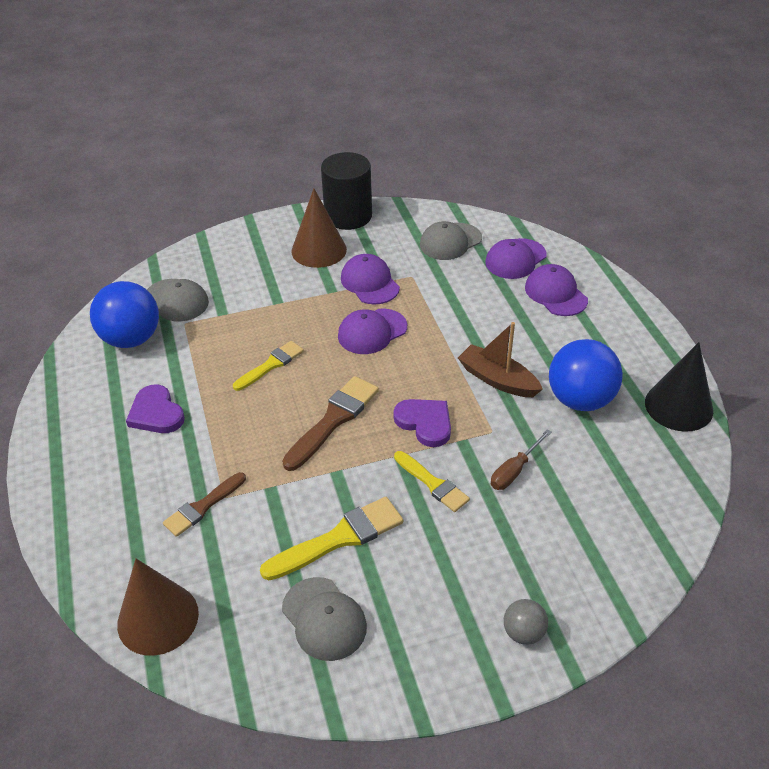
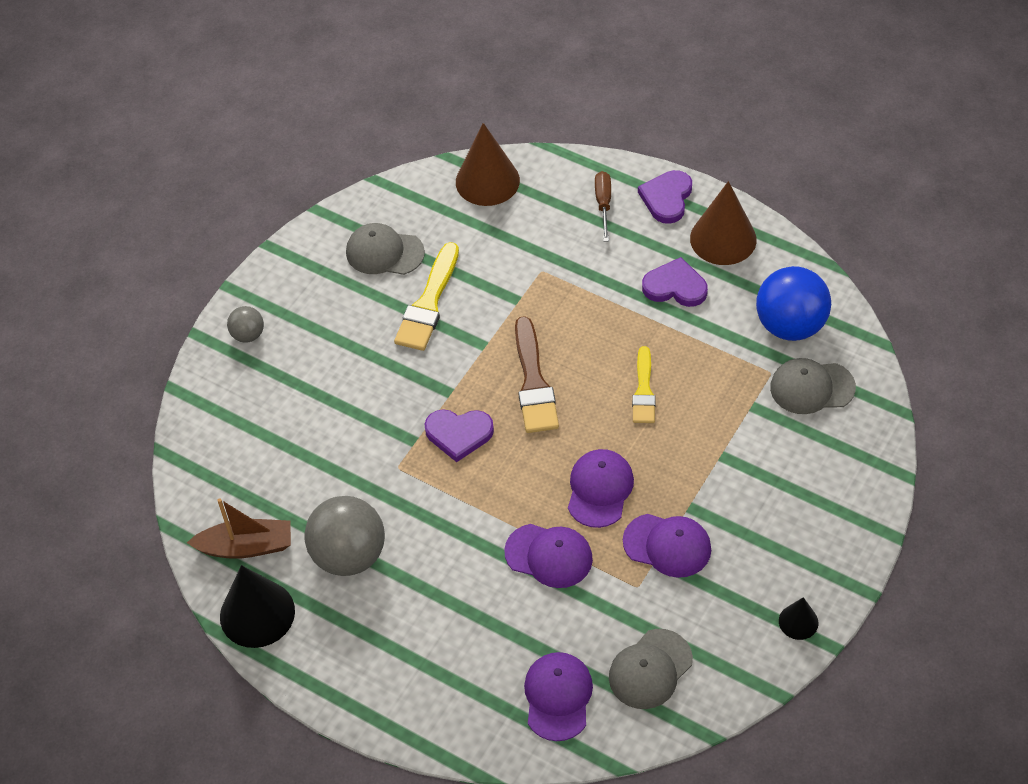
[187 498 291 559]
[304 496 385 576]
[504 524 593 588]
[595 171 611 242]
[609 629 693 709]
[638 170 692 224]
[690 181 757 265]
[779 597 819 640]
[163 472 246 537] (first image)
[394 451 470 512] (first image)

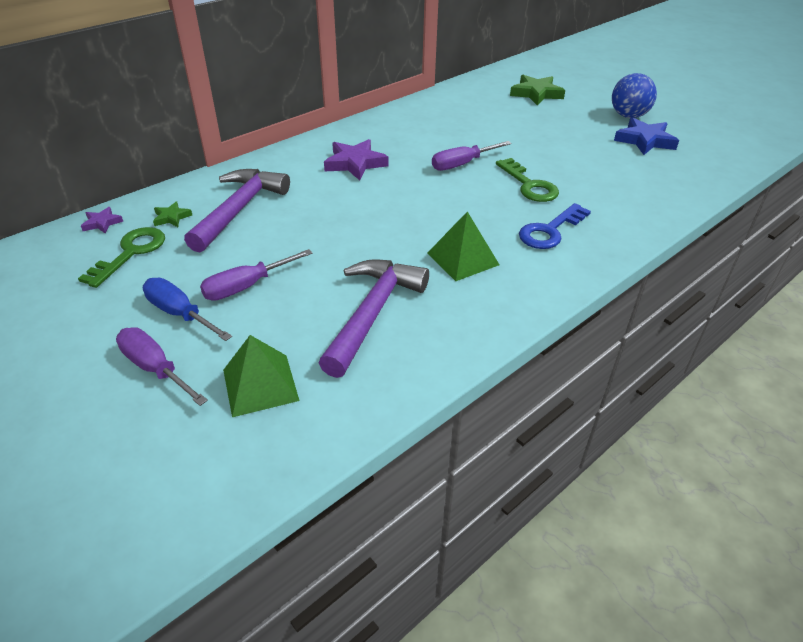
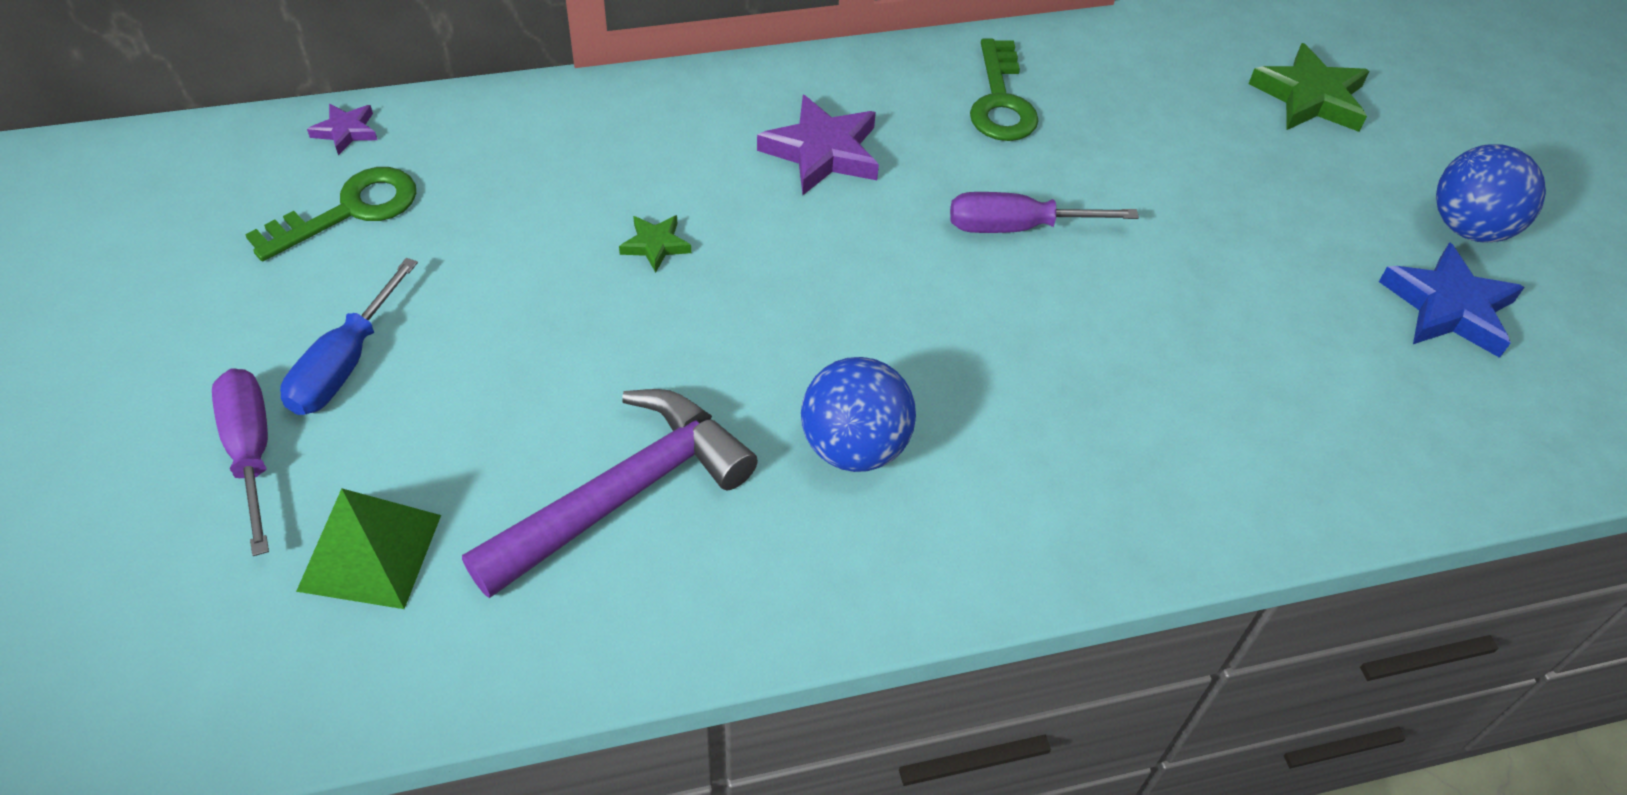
[280 258 418 415]
[619 215 691 273]
[801 357 916 472]
[970 38 1039 141]
[184 169 290 253] (first image)
[200 249 313 301] (first image)
[519 203 591 249] (first image)

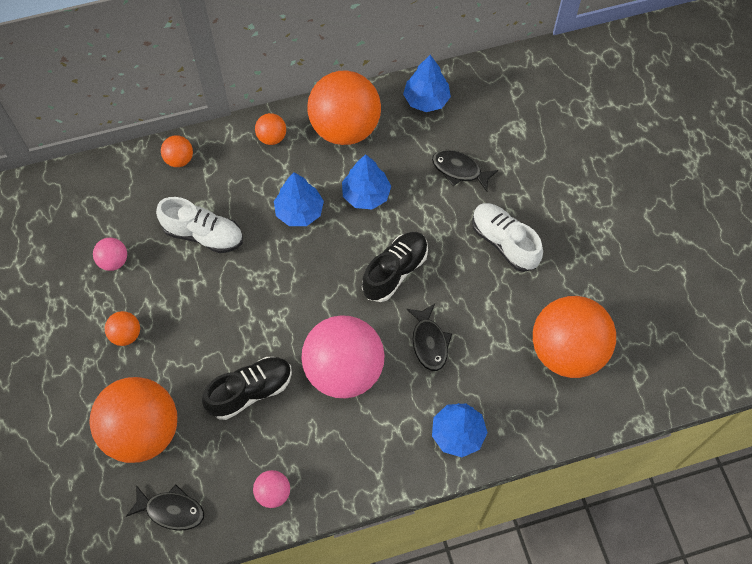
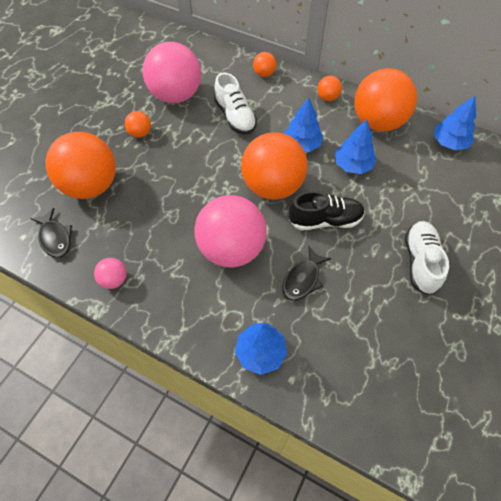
[143 42 201 103]
[241 132 308 200]
[202 357 292 420] (first image)
[432 150 498 192] (first image)

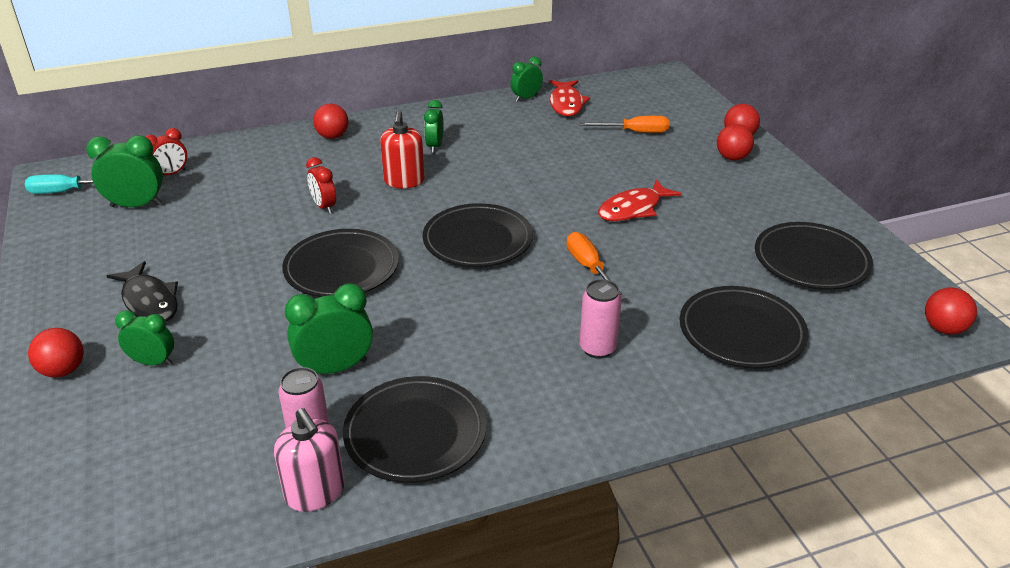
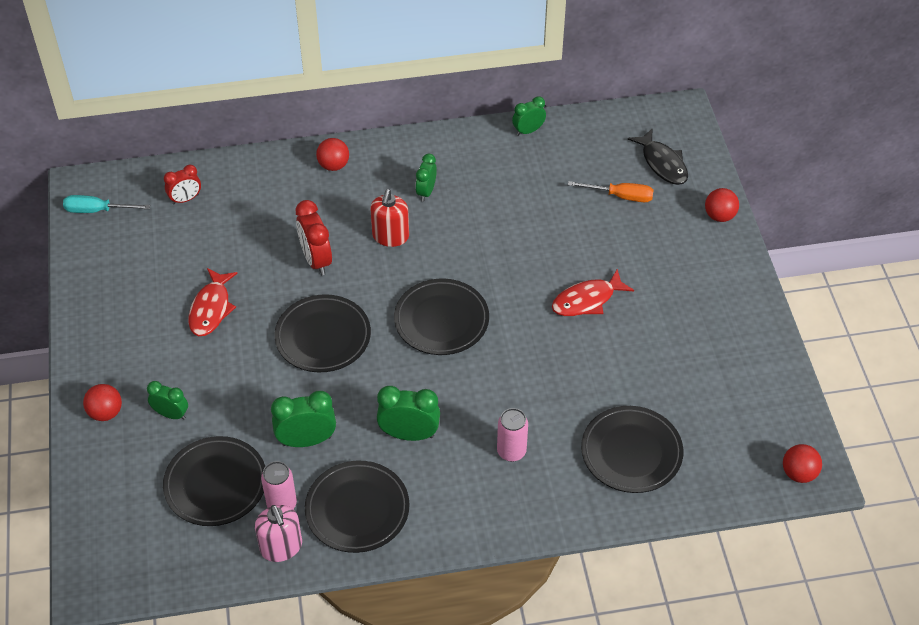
[163 436 265 526]
[188 268 238 336]
[296 200 332 275]
[377 386 440 441]
[628 129 688 185]
[567 232 626 299] (first image)
[717 124 754 160] (first image)

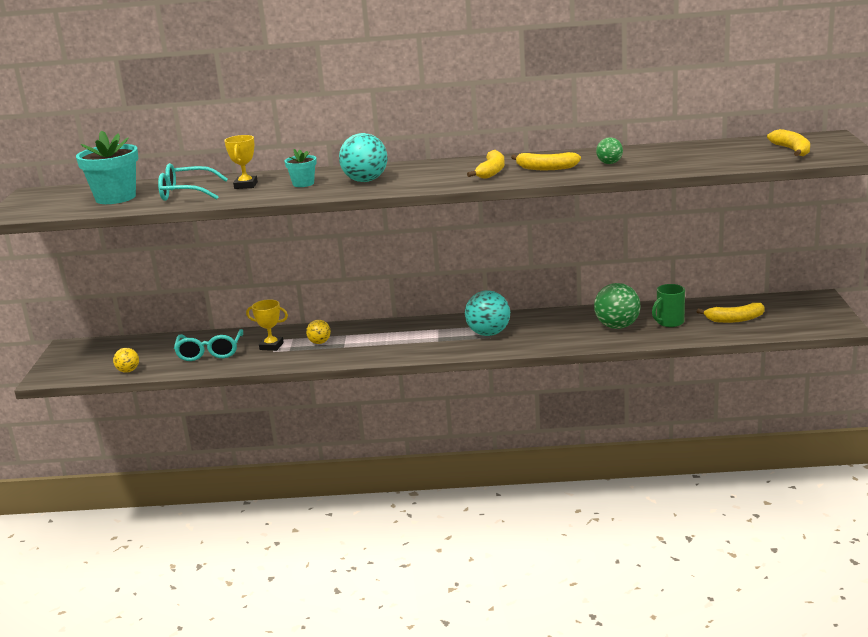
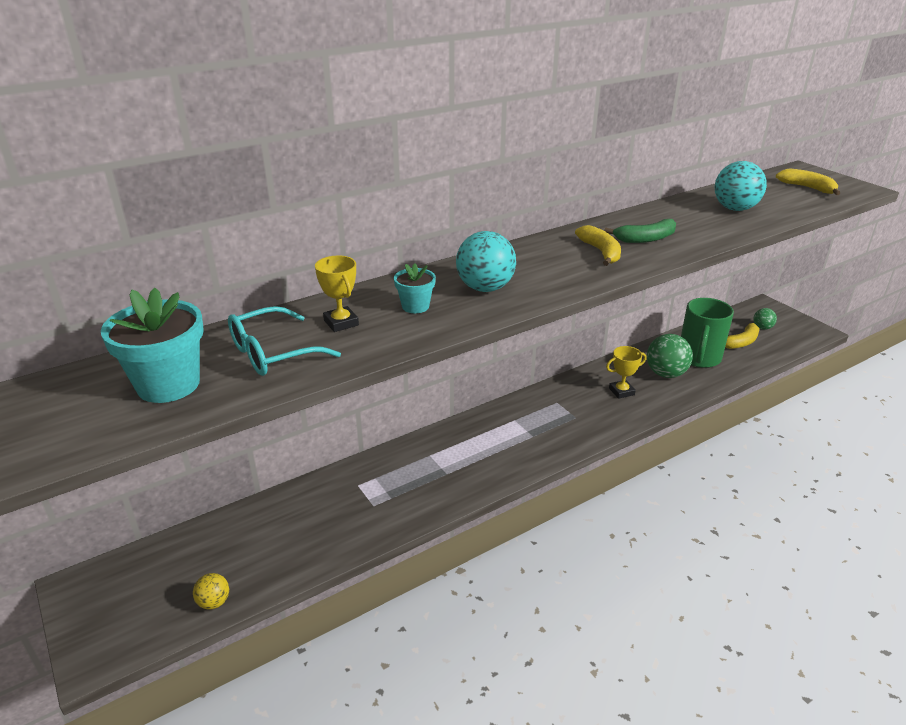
[604 219 676 243]
[606 346 646 399]
[681 298 734 368]
[715 161 767 211]
[753 308 777 330]
[174 329 243 361] (first image)
[306 320 331 344] (first image)

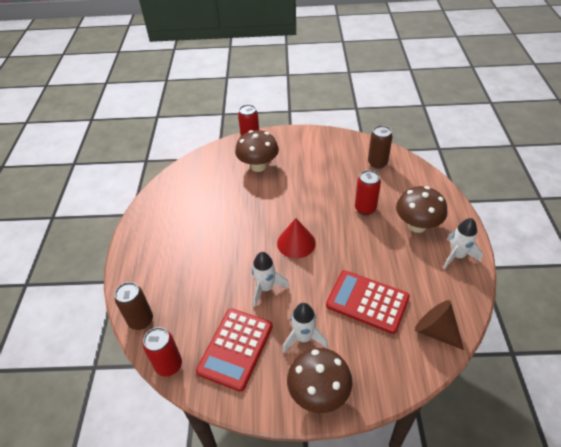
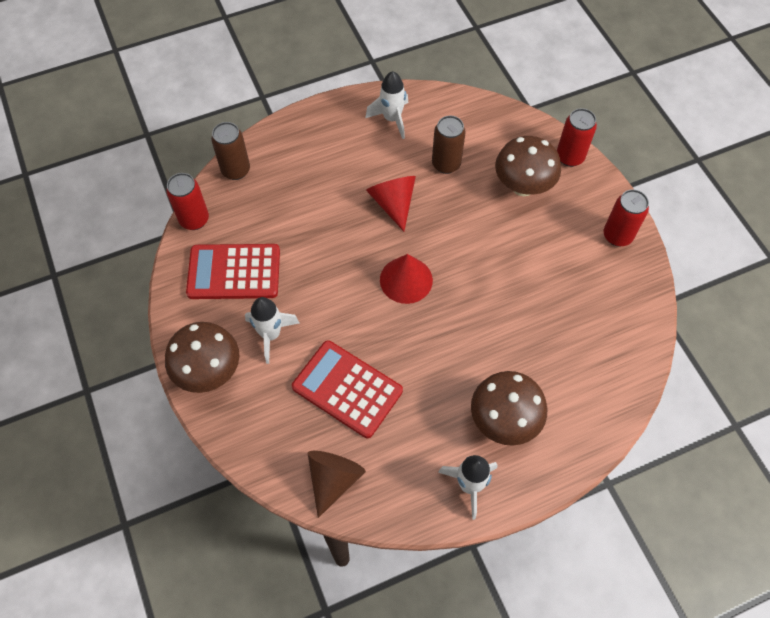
[292 340 403 438]
[365 71 408 139]
[366 176 416 232]
[432 115 466 174]
[603 189 649 247]

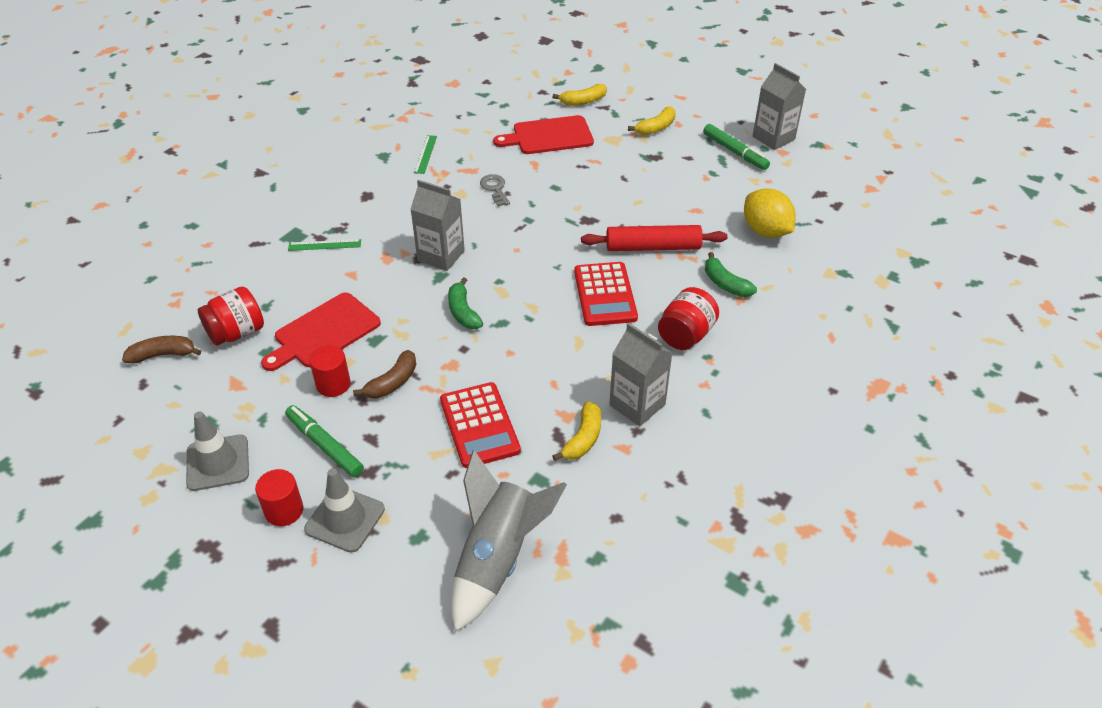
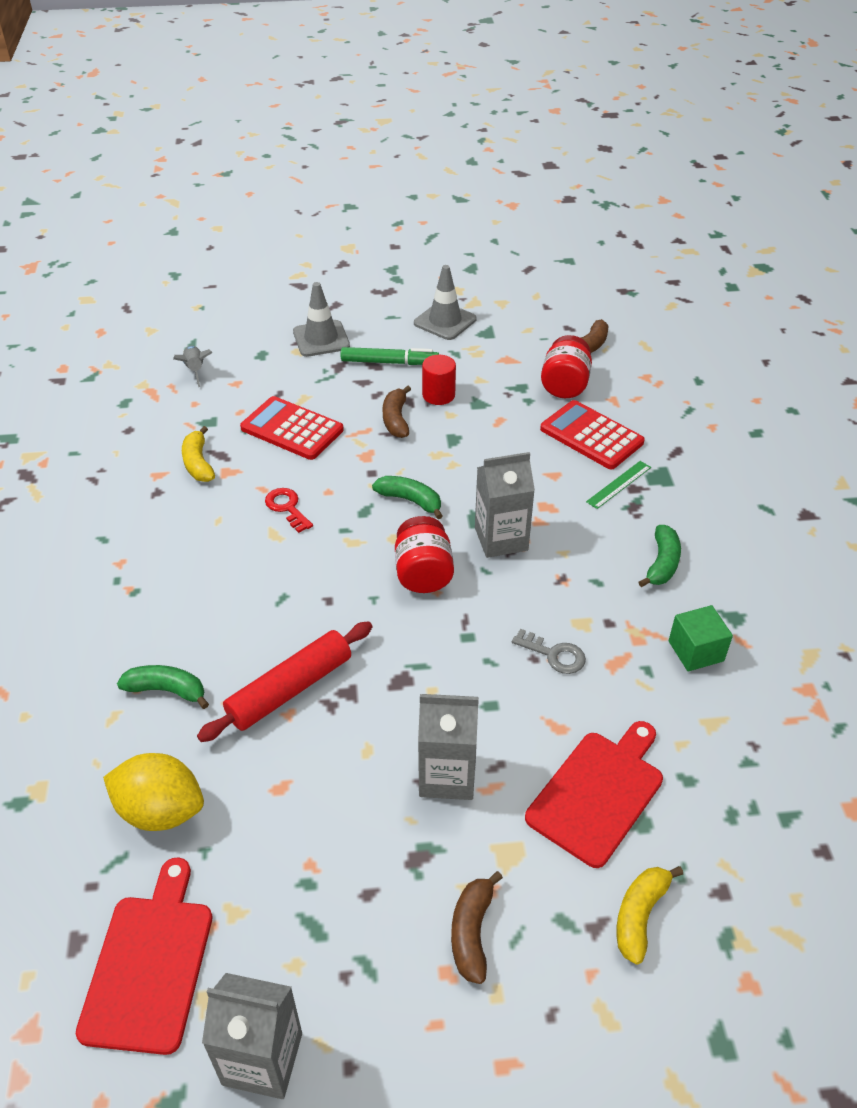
[76 858 212 1055]
[173 346 213 387]
[265 488 313 533]
[395 516 454 593]
[418 694 479 800]
[451 871 503 984]
[540 400 645 469]
[638 525 681 587]
[669 605 733 671]
[255 469 303 526] (first image)
[703 124 770 170] (first image)

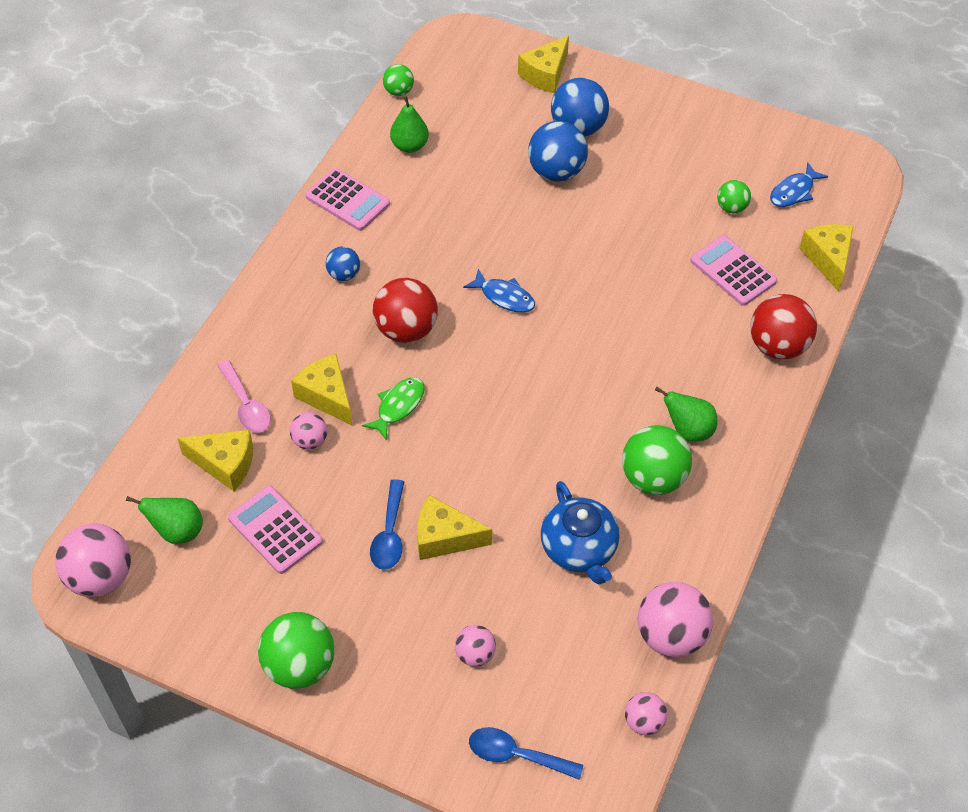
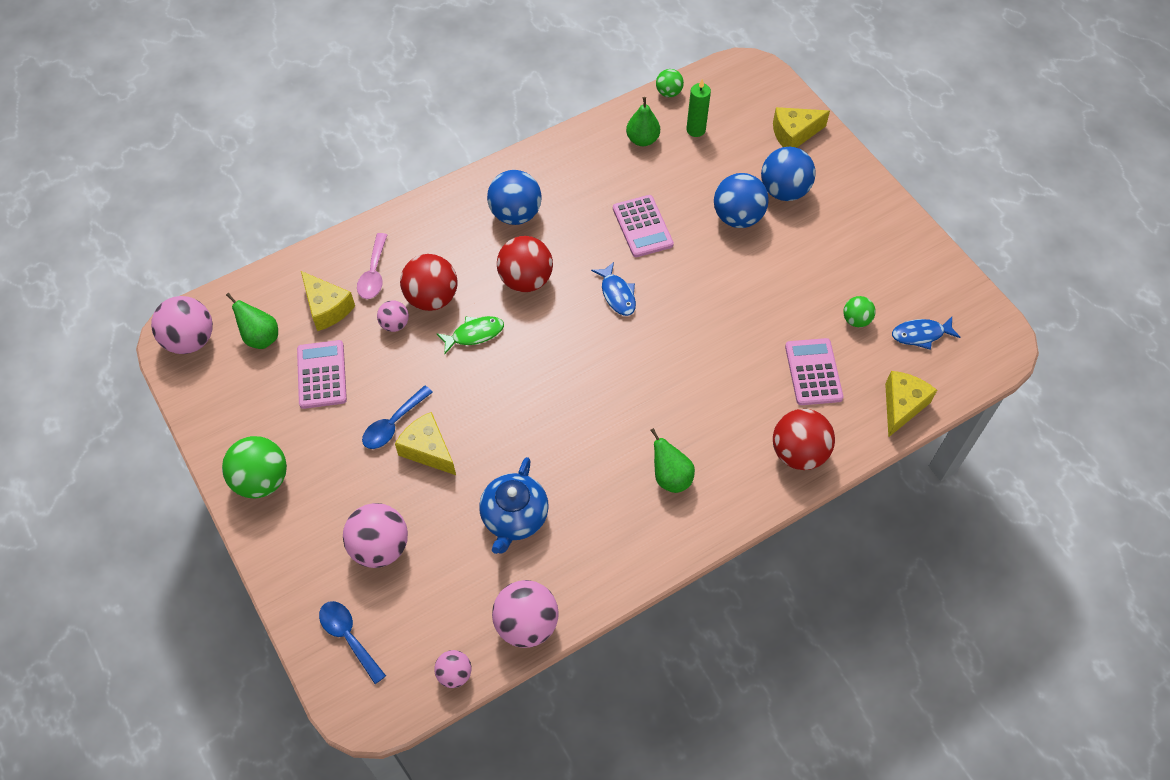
[343 503 408 568]
[400 254 457 311]
[487 170 542 225]
[613 195 674 257]
[686 79 711 137]
[622 425 692 495] (first image)

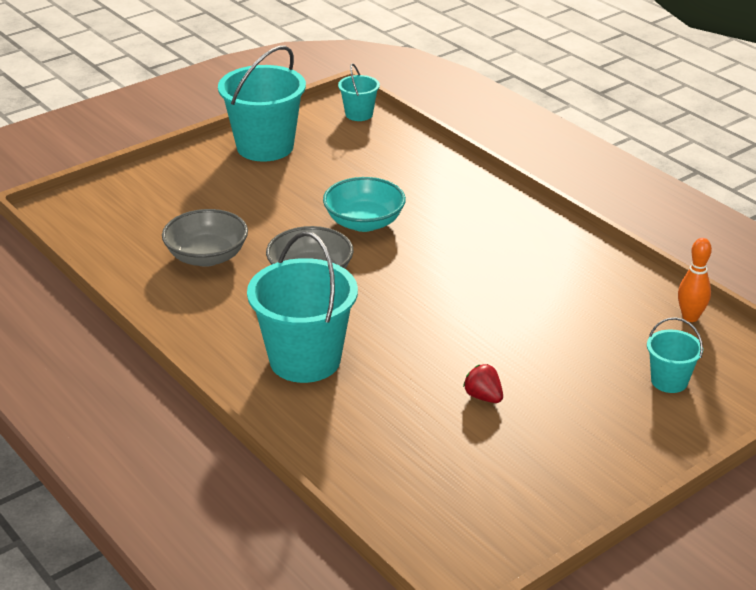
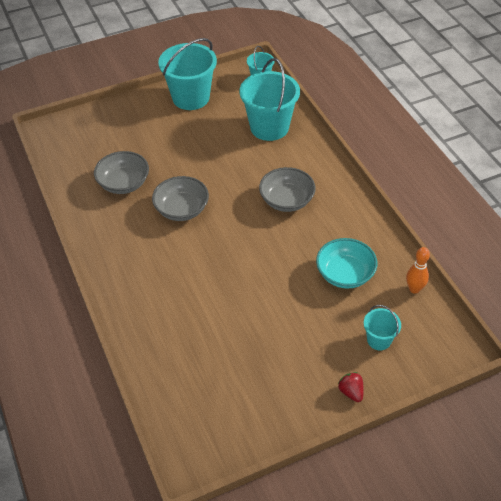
[239 58 300 141]
[259 167 316 212]
[316 238 377 289]
[338 372 364 402]

